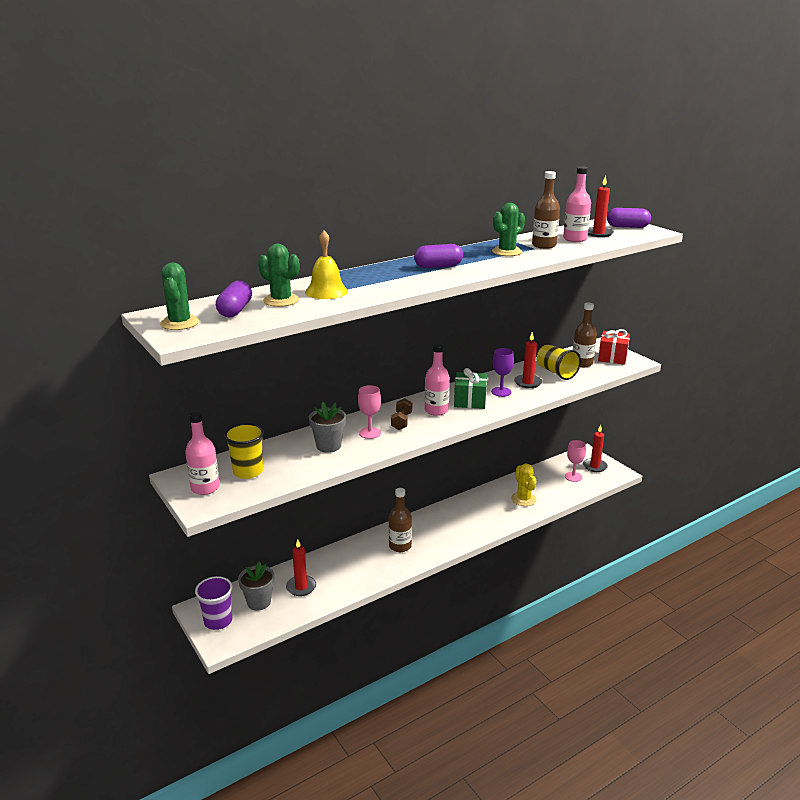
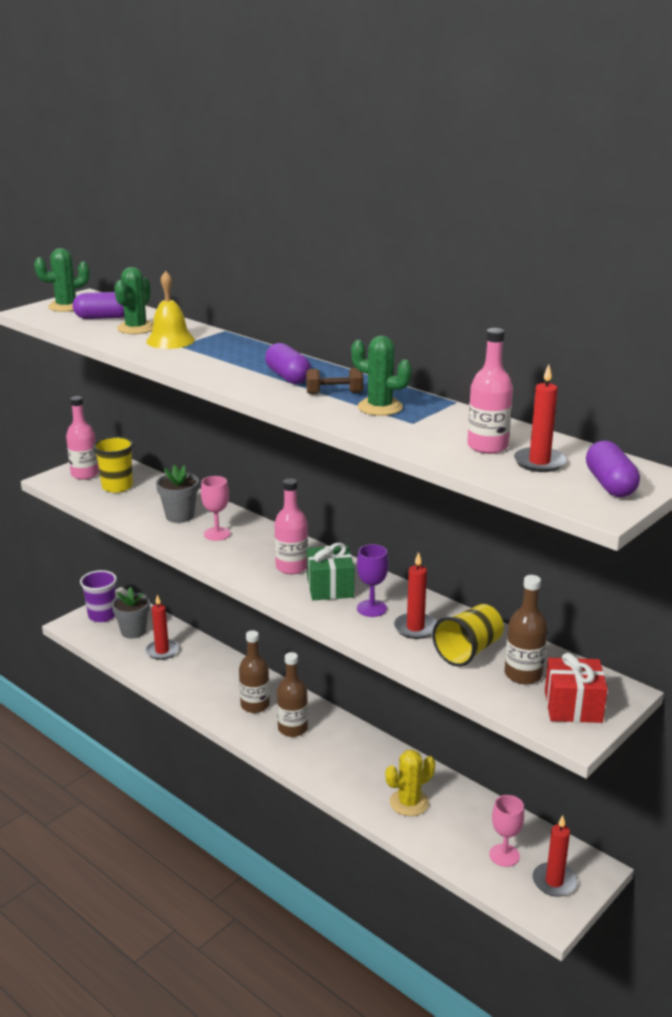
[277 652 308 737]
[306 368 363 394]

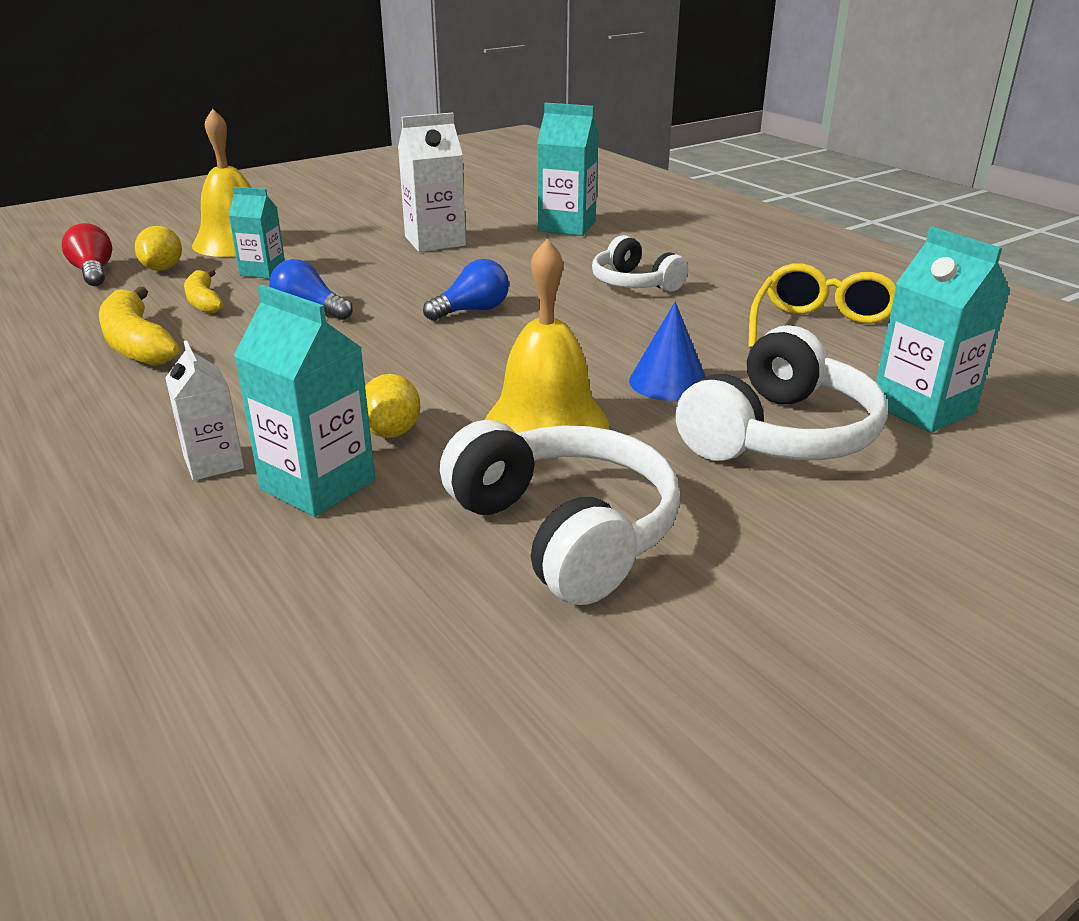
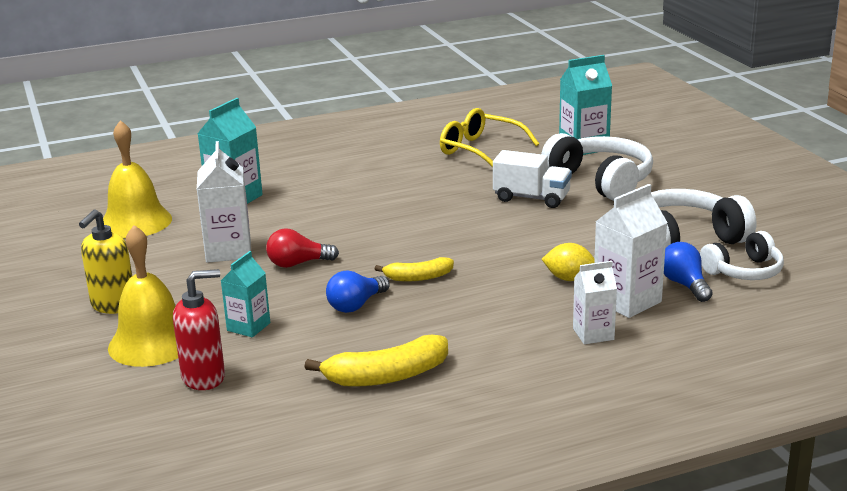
[79 209 132 314]
[103 120 172 238]
[173 269 225 390]
[266 228 339 268]
[375 257 454 282]
[493 150 572 208]
[594 184 668 318]
[664 242 713 302]
[700 231 784 280]

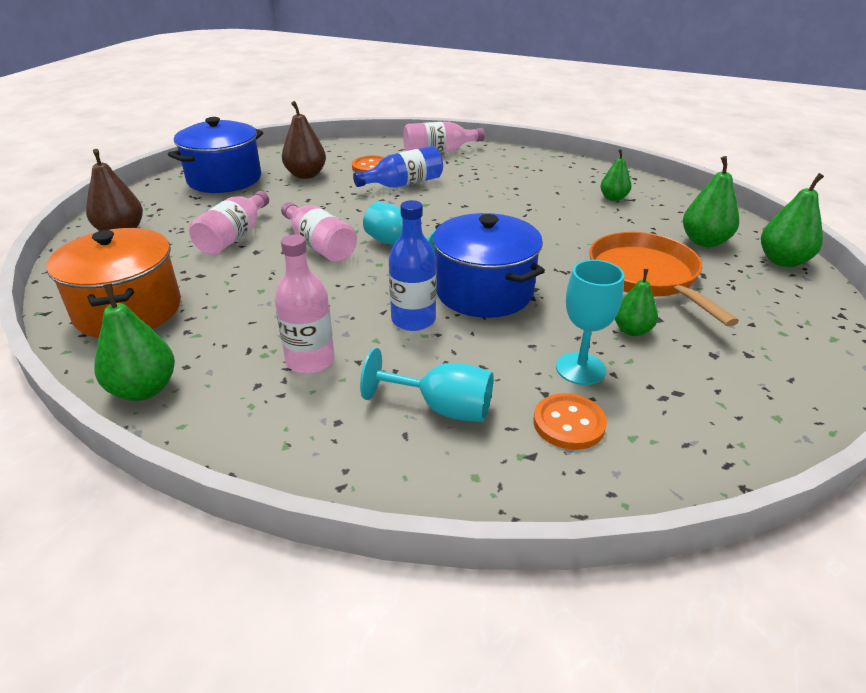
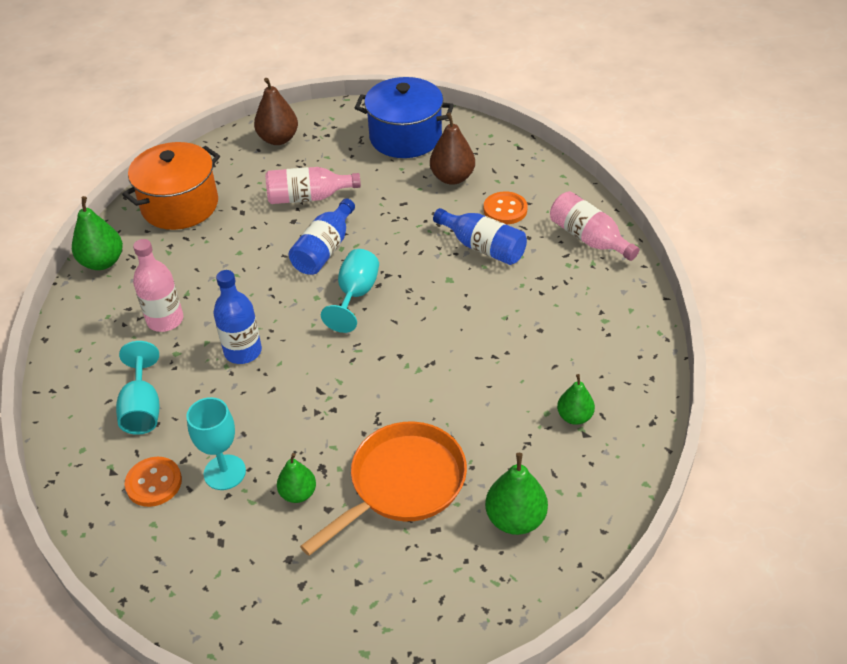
[289 198 355 275]
[433 213 545 318] (first image)
[761 173 824 267] (first image)

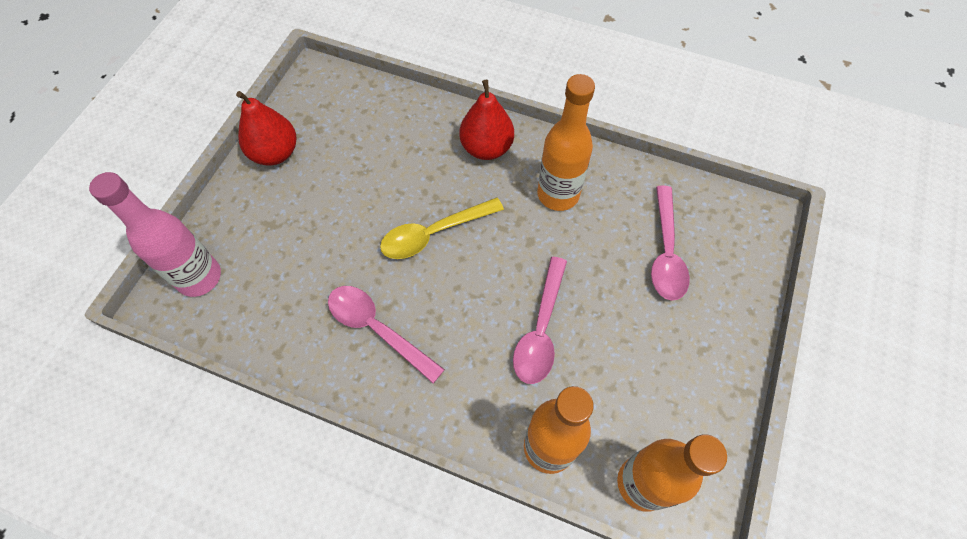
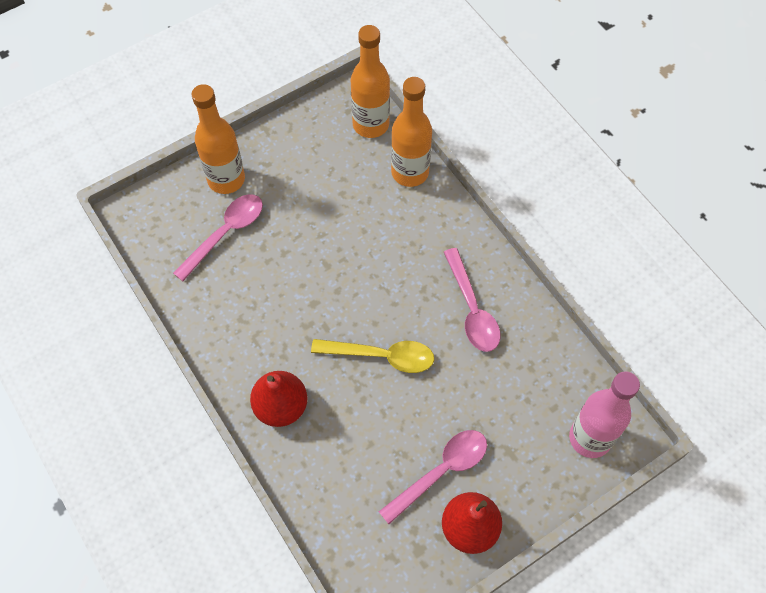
[192 84 245 194]
[379 430 487 524]

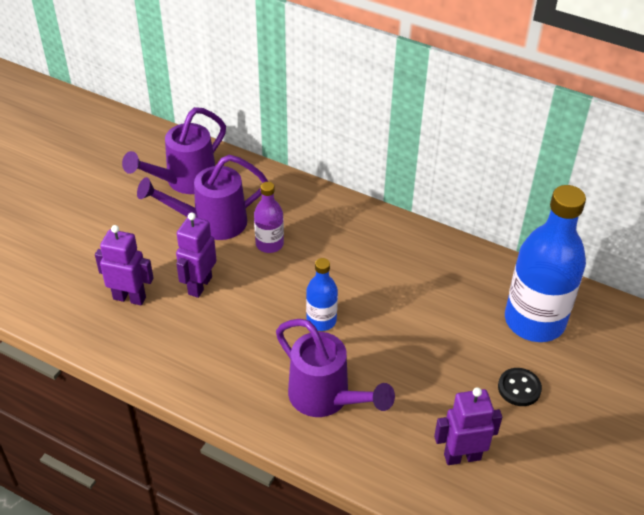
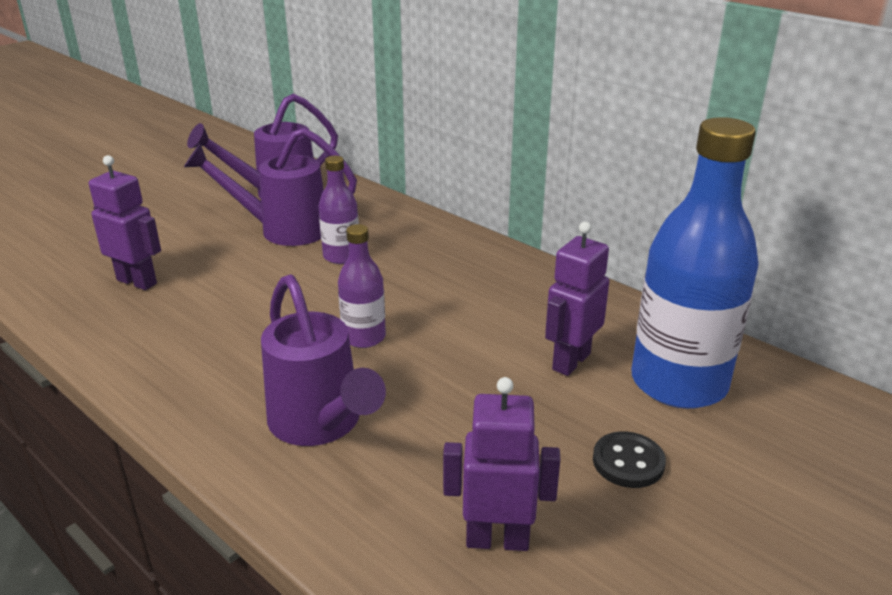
[338 224 386 348]
[545 222 609 376]

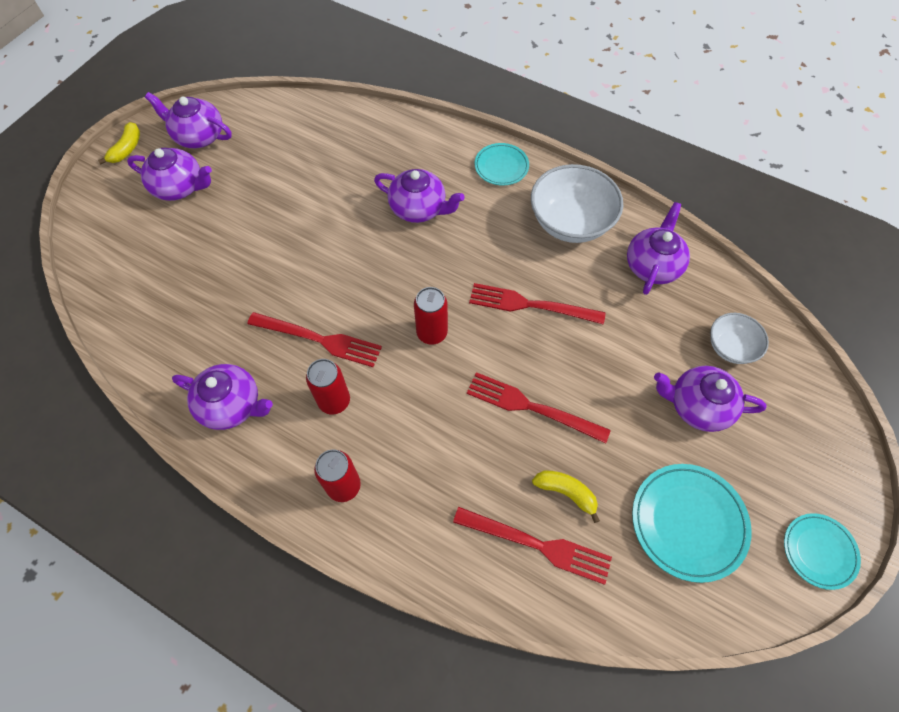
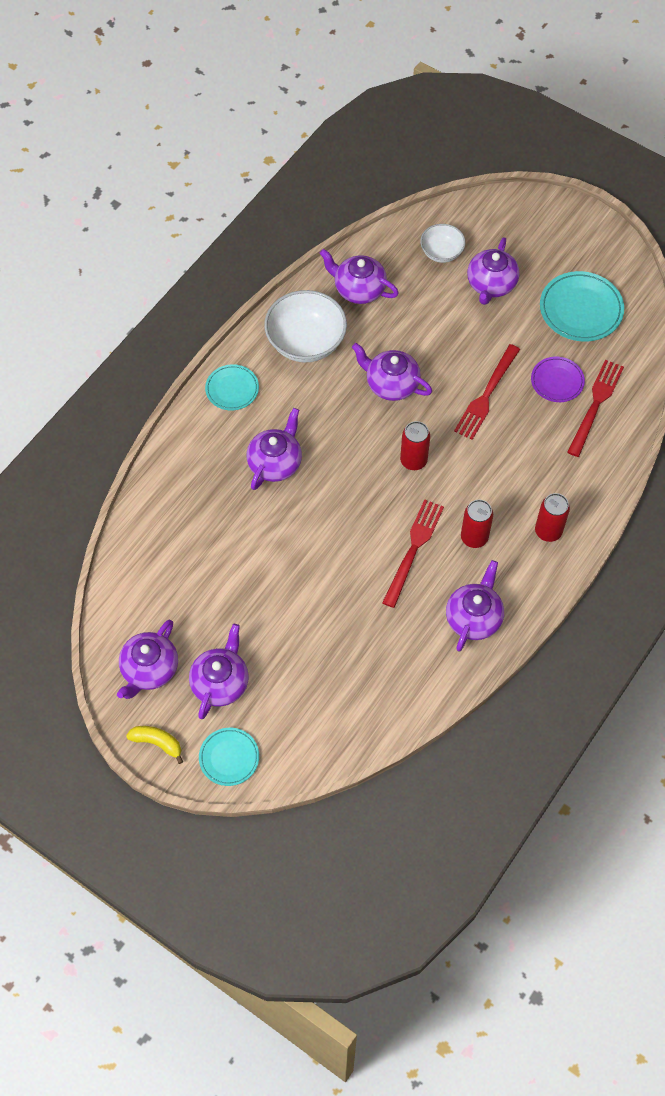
[199 728 259 786]
[352 343 432 401]
[531 357 585 402]

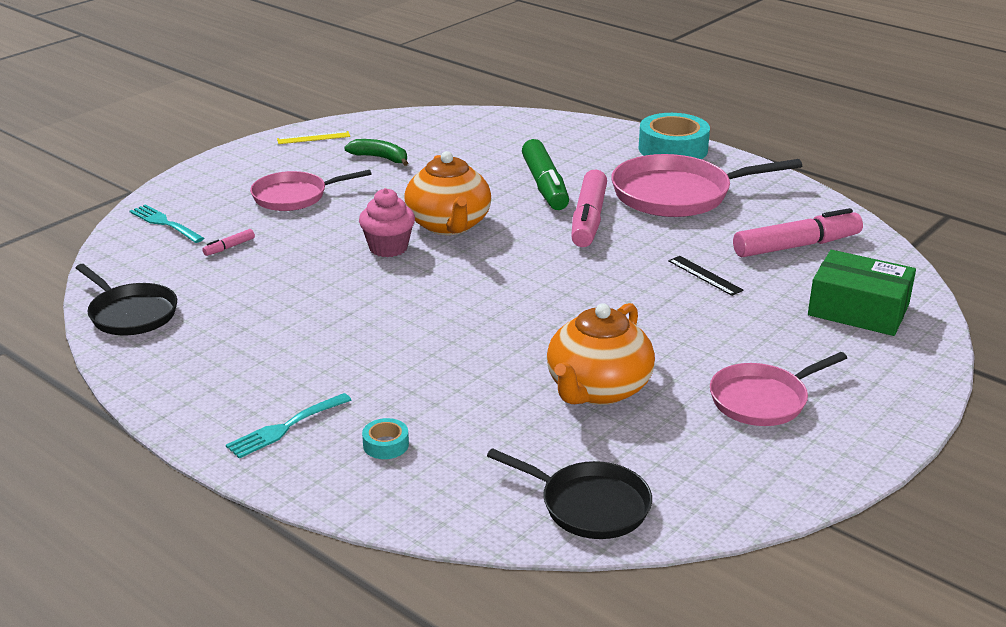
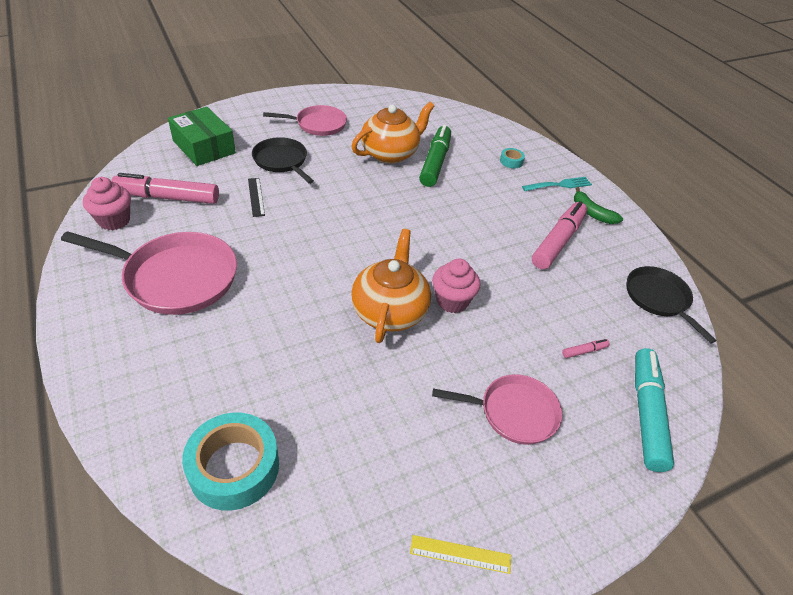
[83 177 131 230]
[182 412 279 511]
[252 137 314 184]
[419 125 451 187]
[532 201 587 269]
[574 187 623 224]
[635 348 674 472]

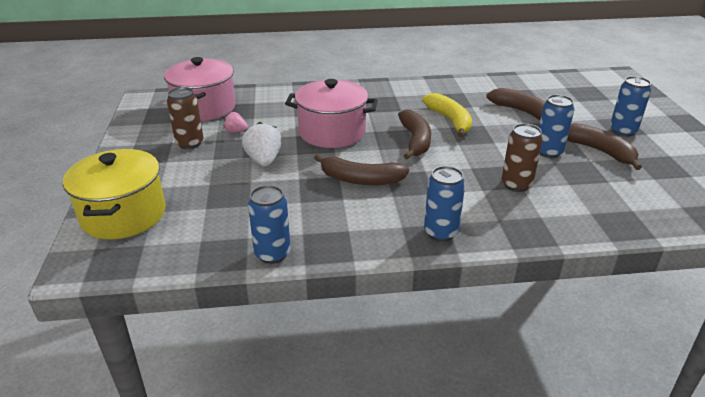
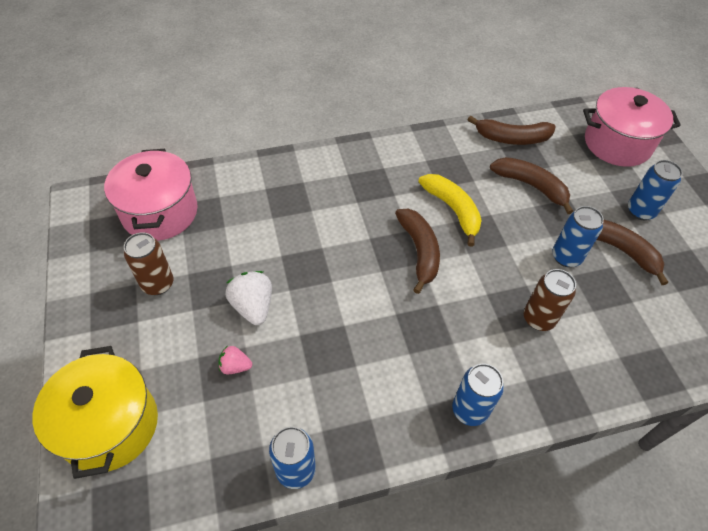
[219 345 252 374]
[468 116 556 145]
[583 87 681 167]

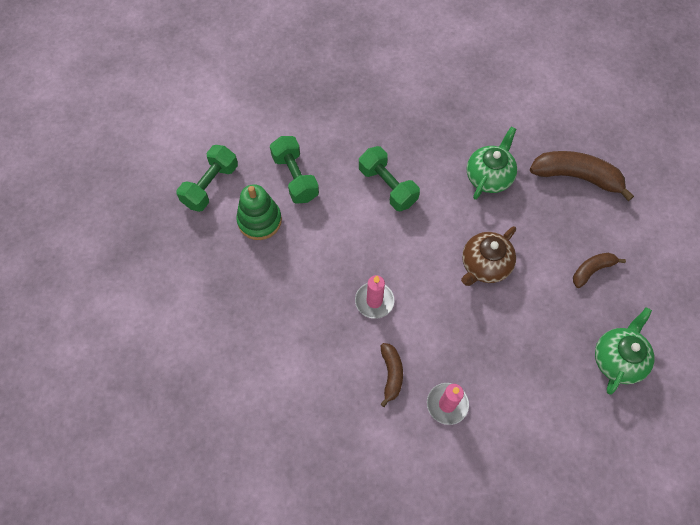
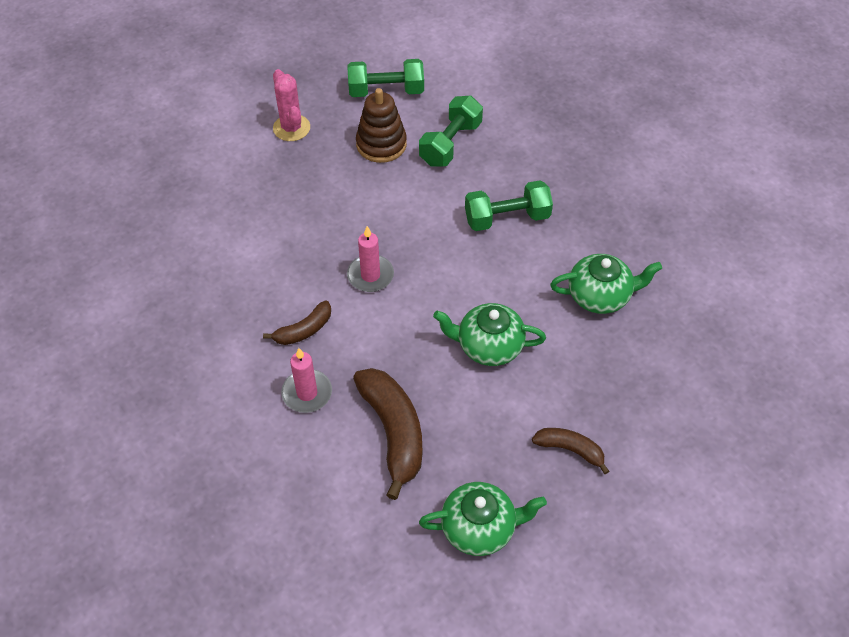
[273 69 310 141]
[353 368 422 500]
[356 88 407 163]
[433 303 546 366]
[465 180 553 231]

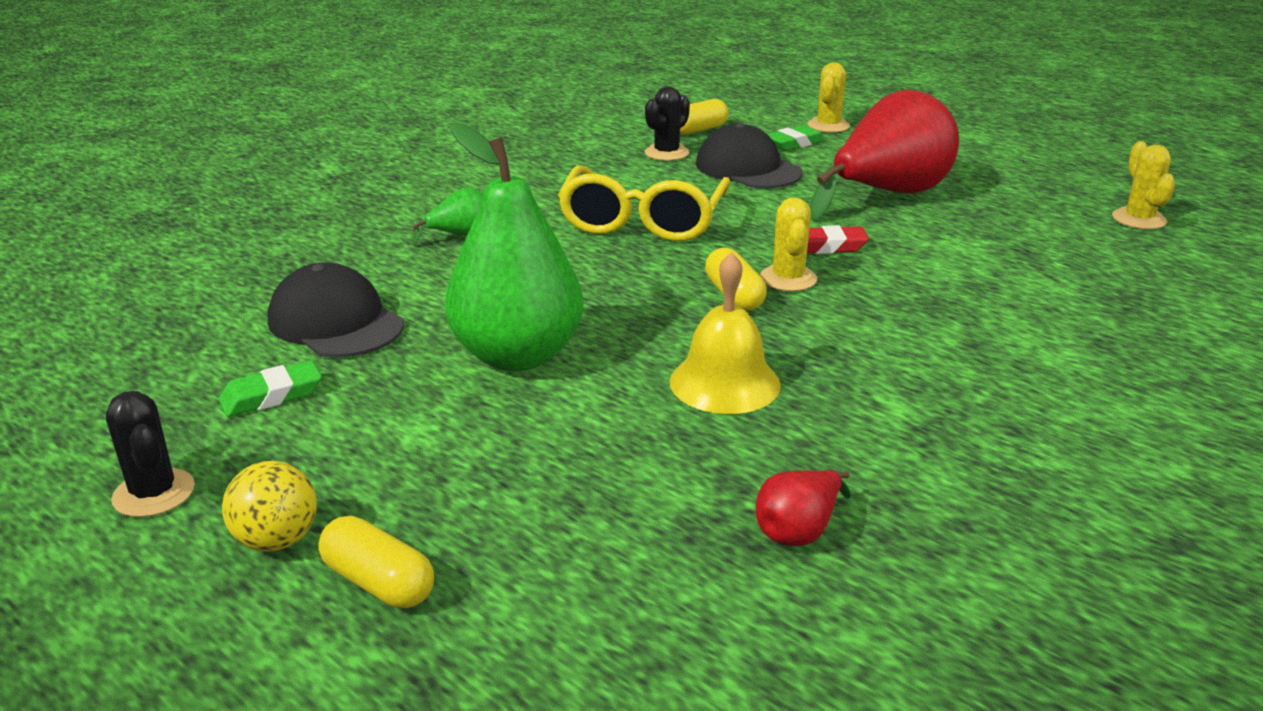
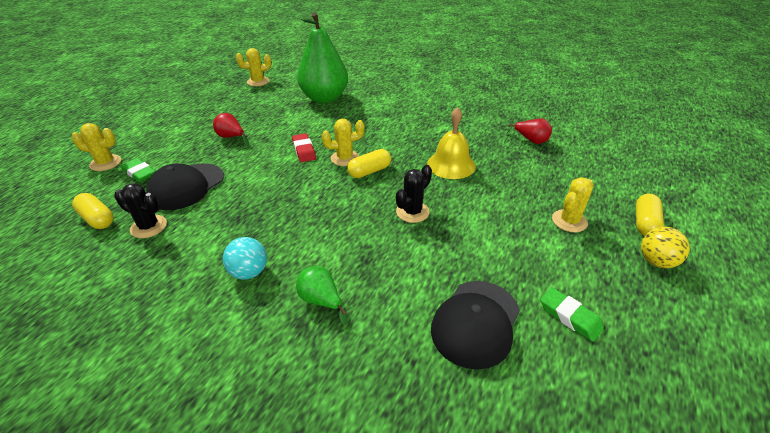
[213 113 249 146]
[223 237 267 280]
[297 12 348 103]
[396 165 432 223]
[552 177 594 232]
[558 165 730 241] (first image)

